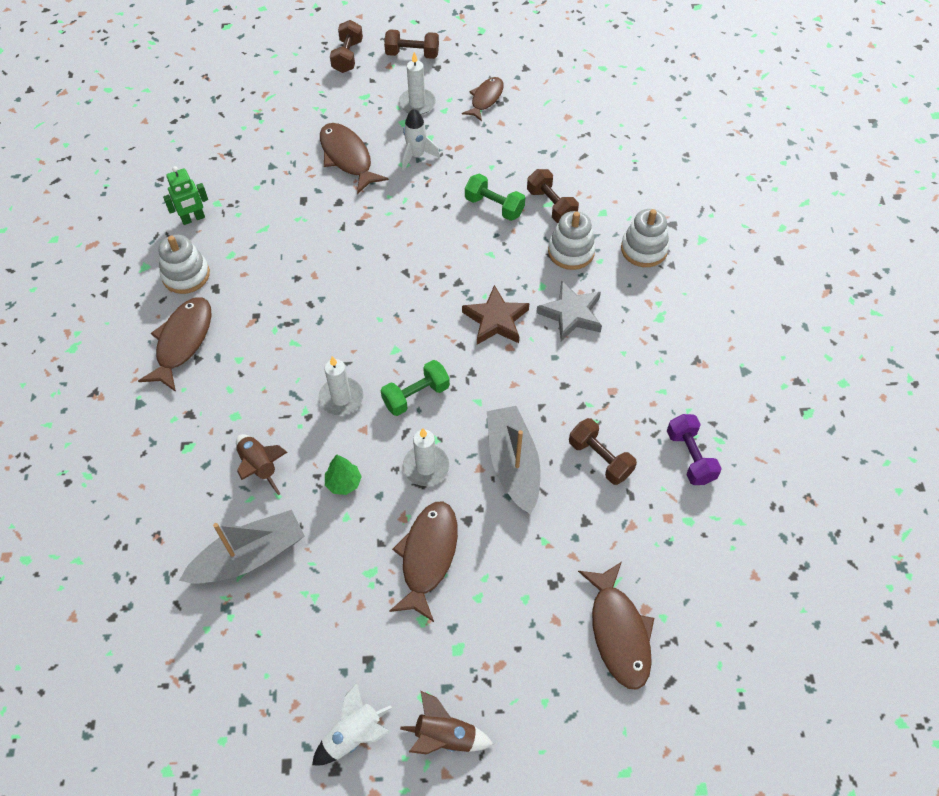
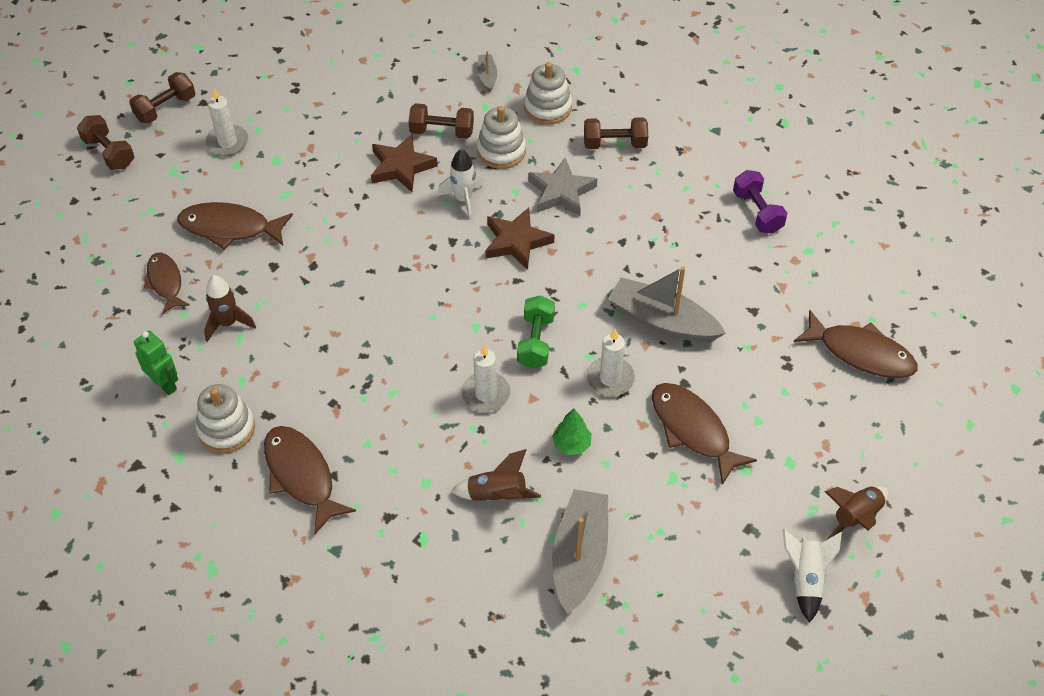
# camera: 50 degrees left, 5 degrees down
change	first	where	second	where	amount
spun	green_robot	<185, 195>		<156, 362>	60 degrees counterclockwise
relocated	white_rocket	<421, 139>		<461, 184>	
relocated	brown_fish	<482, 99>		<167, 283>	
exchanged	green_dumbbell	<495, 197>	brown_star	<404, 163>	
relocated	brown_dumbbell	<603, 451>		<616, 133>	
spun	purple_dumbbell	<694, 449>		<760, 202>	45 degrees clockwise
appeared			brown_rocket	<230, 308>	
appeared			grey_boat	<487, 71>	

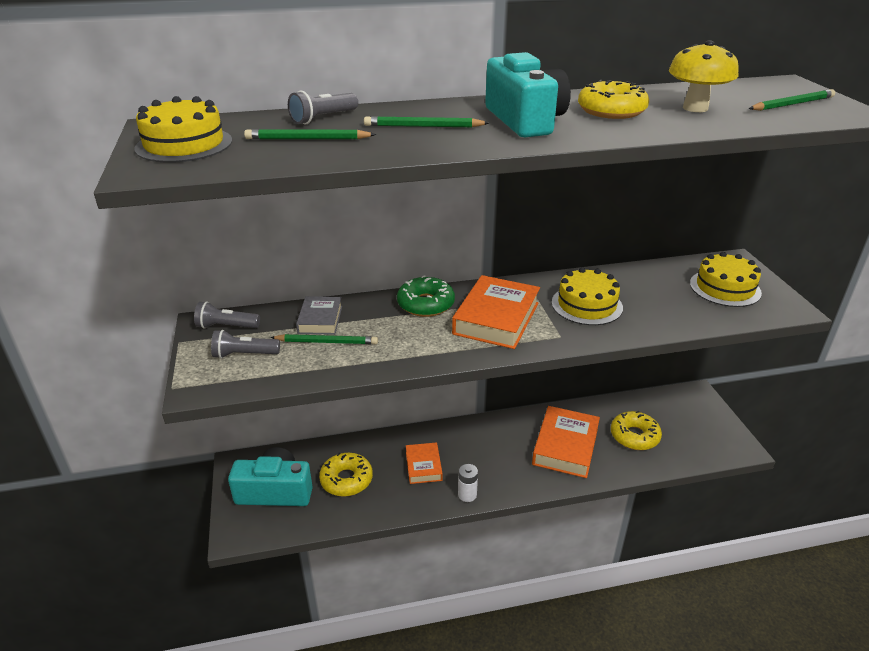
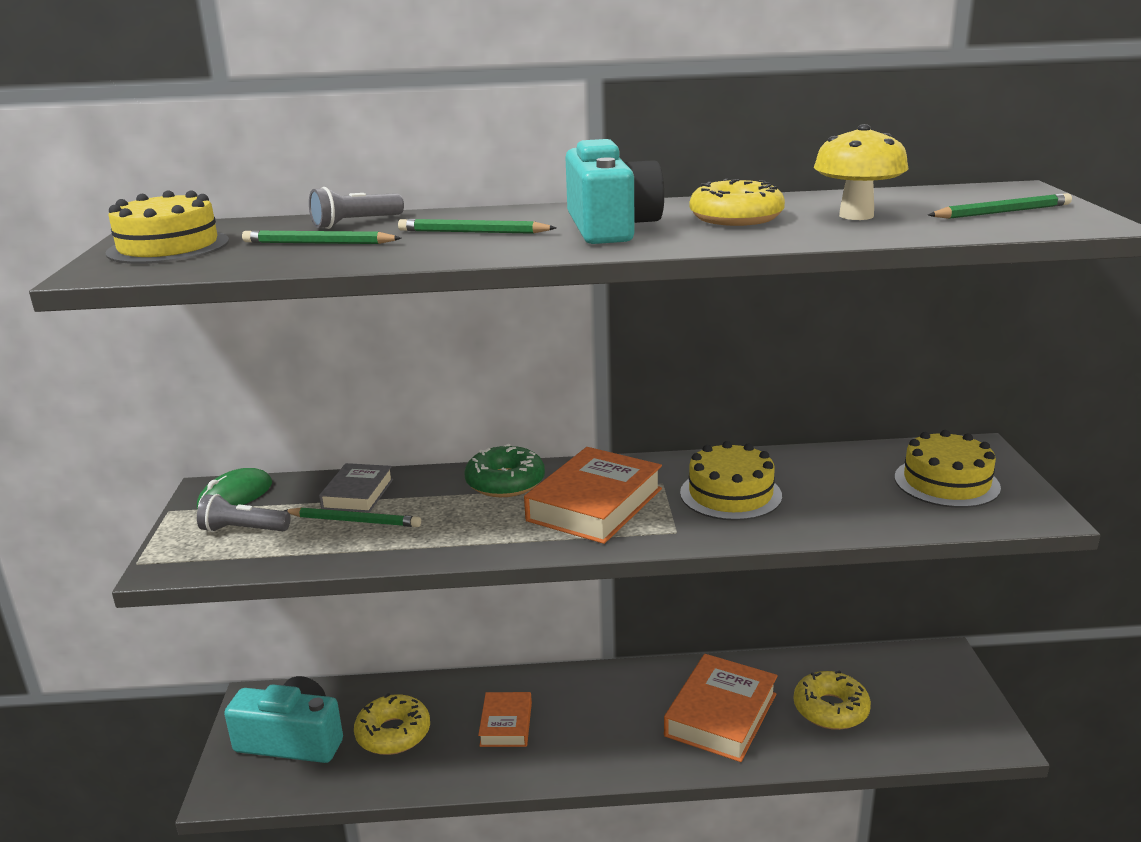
# camera: 10 degrees right, 10 degrees down
change	first	where	second	where	amount
exchanged	grey_flashlight	<227, 314>	green_mouse	<234, 488>	
missing	white_battery	<468, 483>			

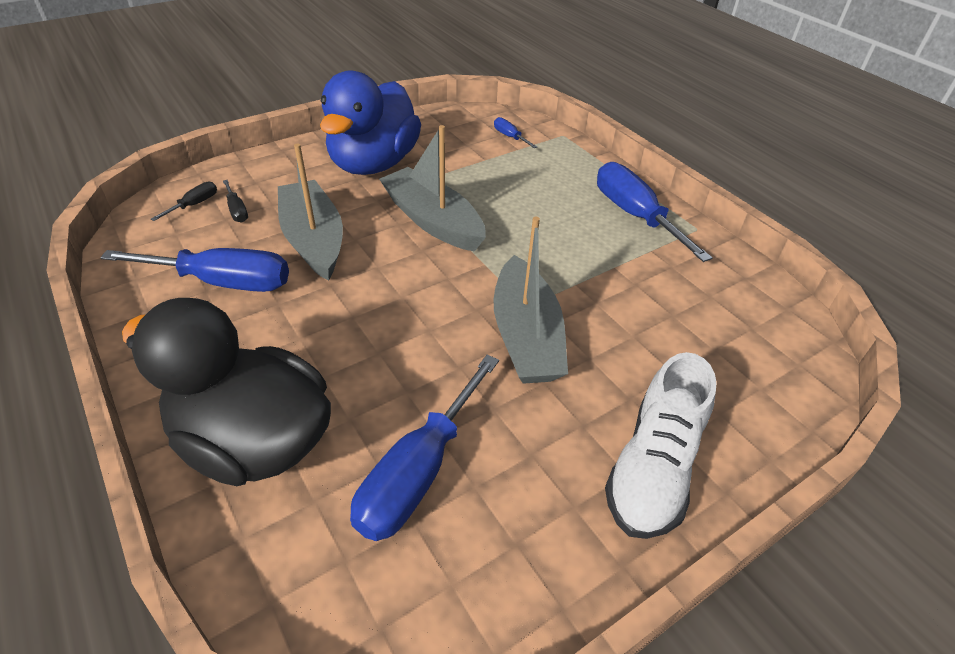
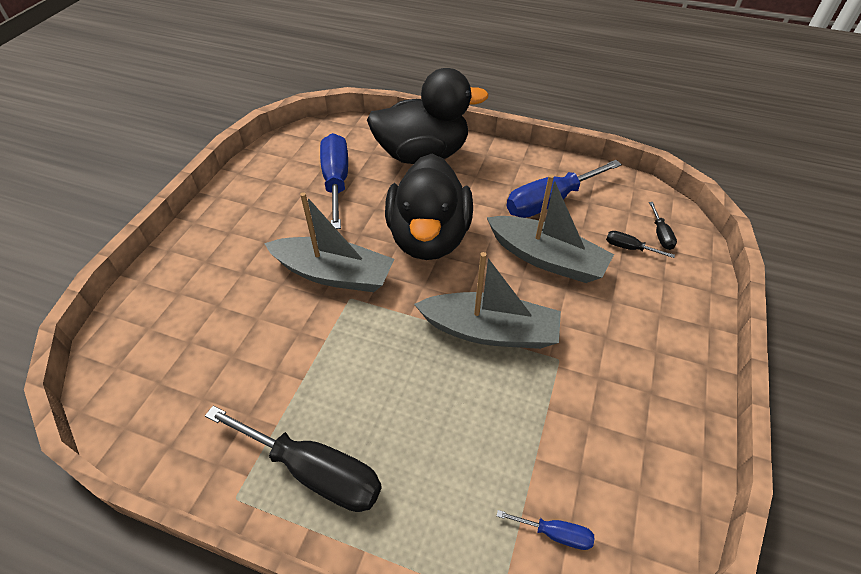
# camera: 145 degrees right, 5 degrees up
change	first	where	second	where	amount
missing	blue_duck	<370, 122>			
spun	grey_boat	<530, 300>		<329, 242>	150 degrees clockwise
colour	blue_screwdriver	<655, 212>	black_screwdriver	<293, 459>	
missing	white_shoe	<661, 445>			
appeared			black_duck	<429, 207>	

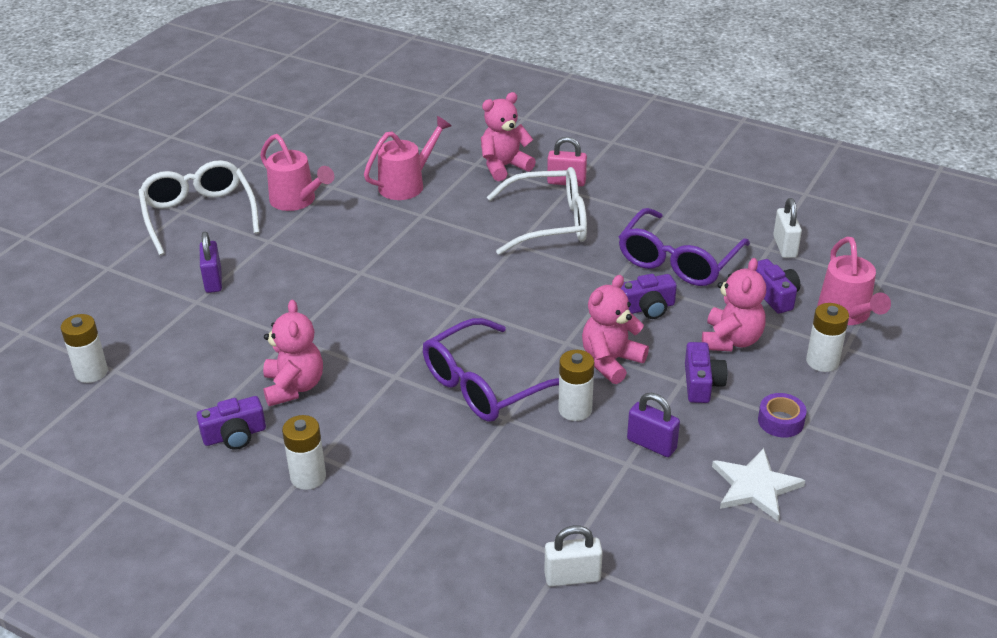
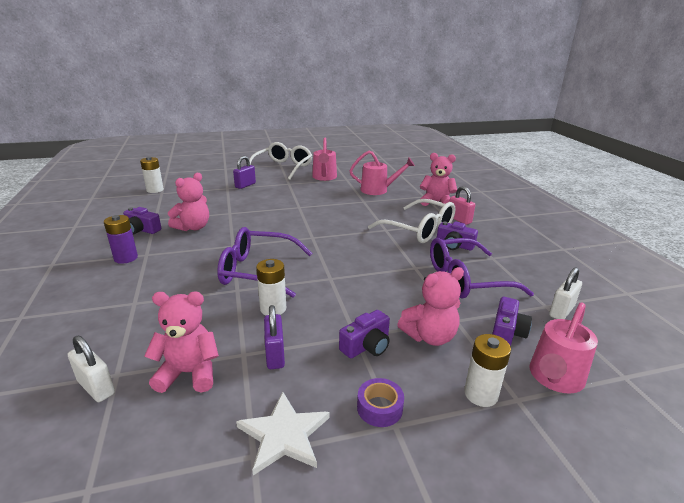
# camera: 45 degrees right, 10 degrees down
change	first	where	second	where	amount
colour	white_battery	<304, 452>	purple_battery	<121, 239>	
relocated	pink_teddy_bear	<615, 329>		<181, 342>	
relocated	purple_camera	<648, 296>		<457, 236>	

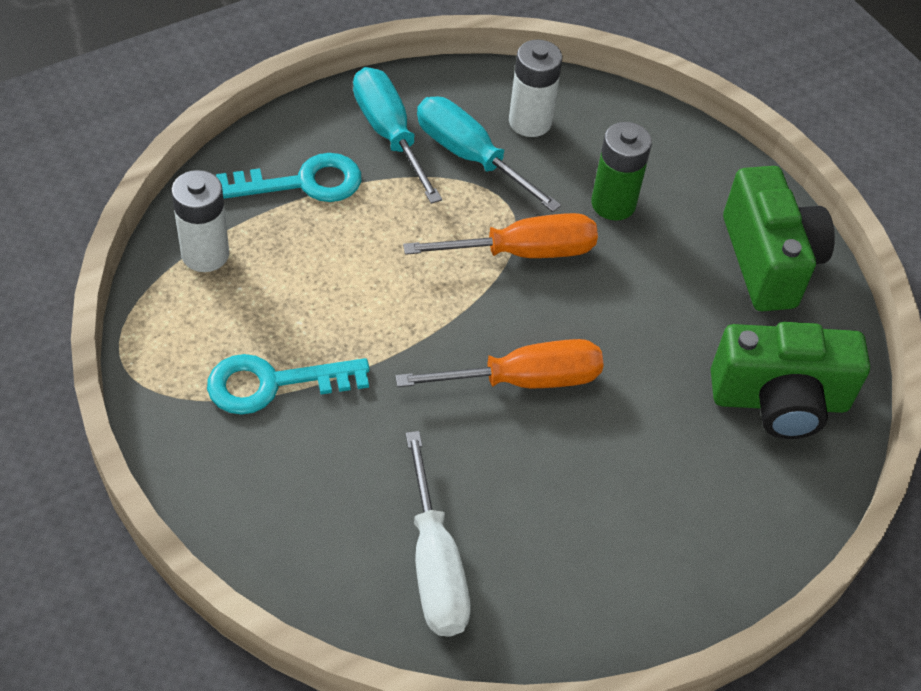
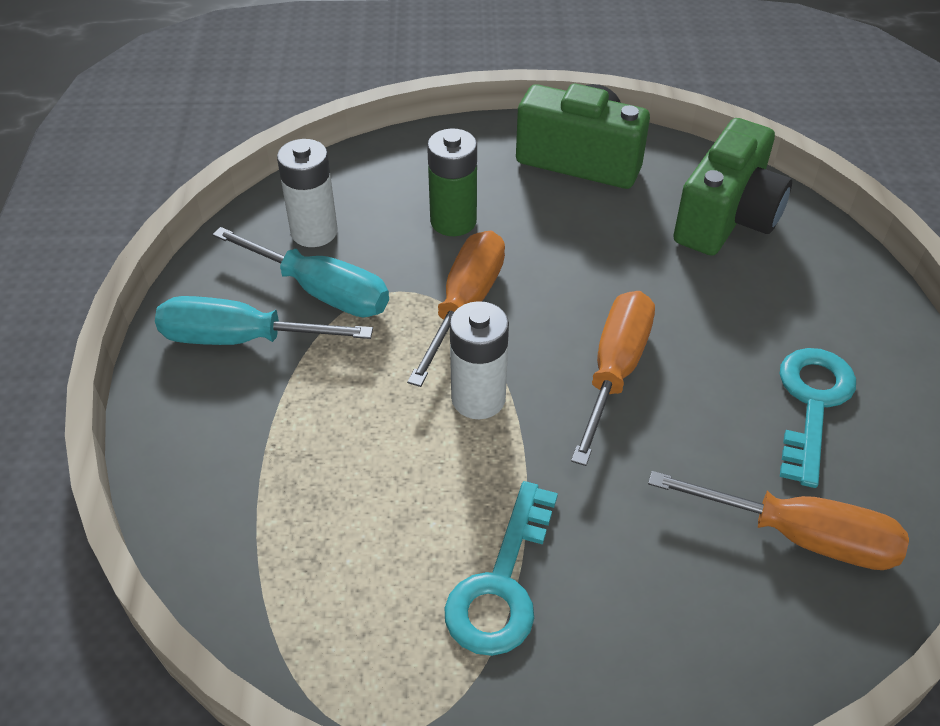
# camera: 55 degrees left, 5 degrees down
change	first	where	second	where	amount
relocated	white_battery	<200, 221>		<479, 360>	
relocated	turquoise_key	<289, 177>		<818, 418>	
colour	white_screwdriver	<438, 534>	orange_screwdriver	<778, 520>	
spun	turquoise_screwdriver	<489, 154>		<300, 272>	135 degrees counterclockwise

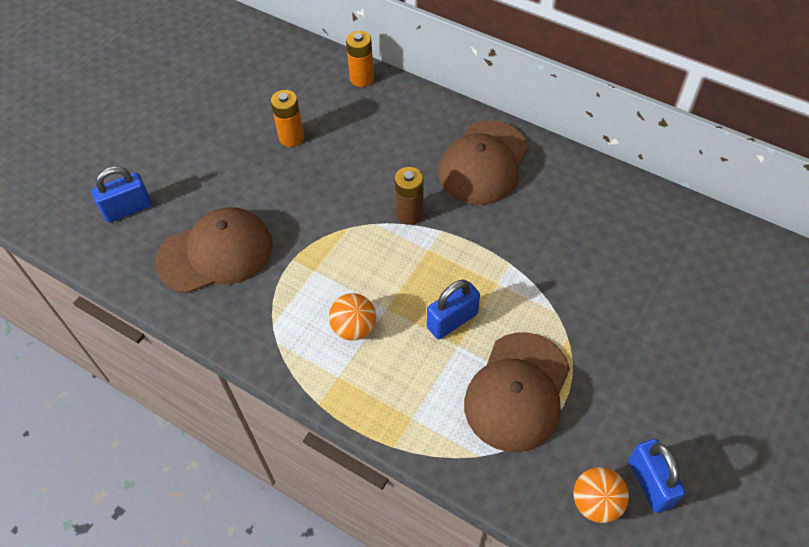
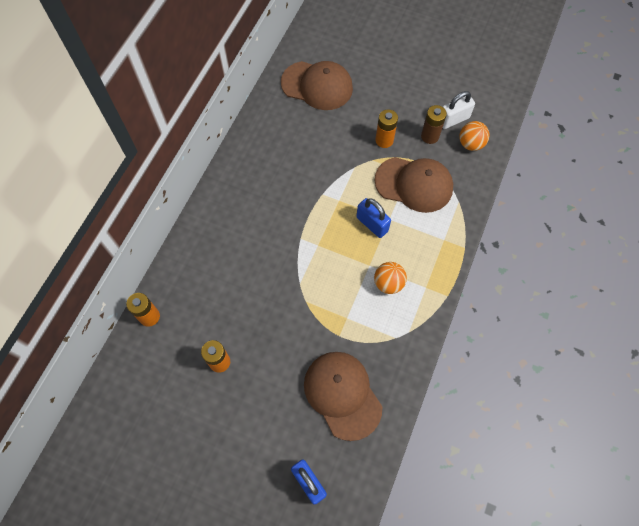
# camera: 100 degrees left, 10 degrees up
change	first	where	second	where	amount
relocated	brown_battery	<409, 196>		<434, 124>	
relocated	brown_cap	<483, 162>		<317, 85>	
colour	blue_padlock	<657, 476>	white_padlock	<459, 110>	
appeared			orange_battery	<386, 128>	

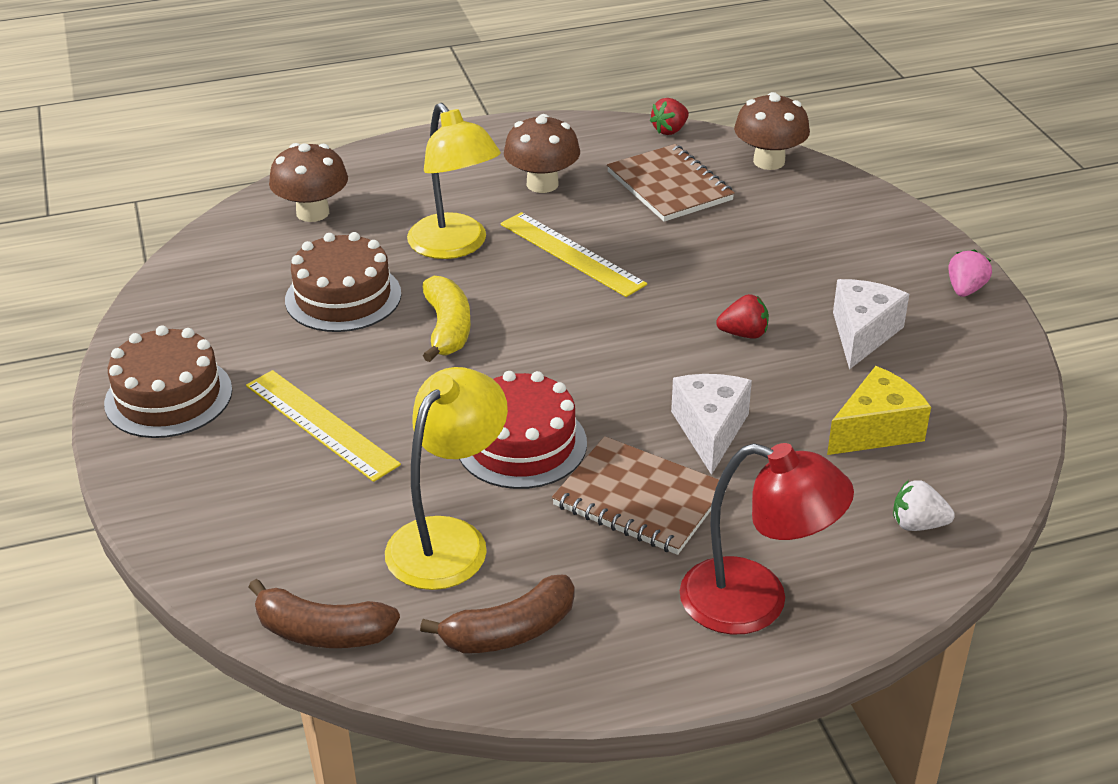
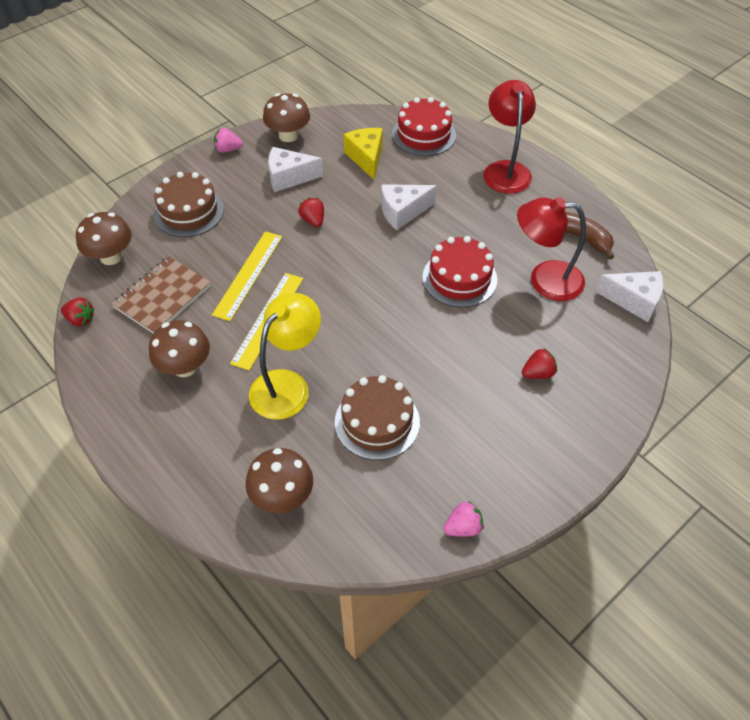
# camera: 115 degrees left, 15 degrees up
change	first	where	second	where	amount
relocated	brown_cake	<168, 381>		<188, 204>	
relocated	yellow_ruler	<323, 426>		<247, 276>	
exchanged	brown_banana	<324, 613>	white_cheese	<630, 296>	
colour	yellow_lamp	<446, 478>	red_lamp	<551, 249>	
missing	yellow_banana	<446, 319>			
missing	brown_notebook	<639, 495>			
spun	yellow_cheese	<879, 410>		<363, 154>	45 degrees clockwise
exchanged	white_strawberry	<924, 505>	red_cake	<424, 126>	
appeared			brown_mushroom	<286, 117>	
appeared			pink_strawberry	<463, 518>	
appeared			red_strawberry	<539, 363>	

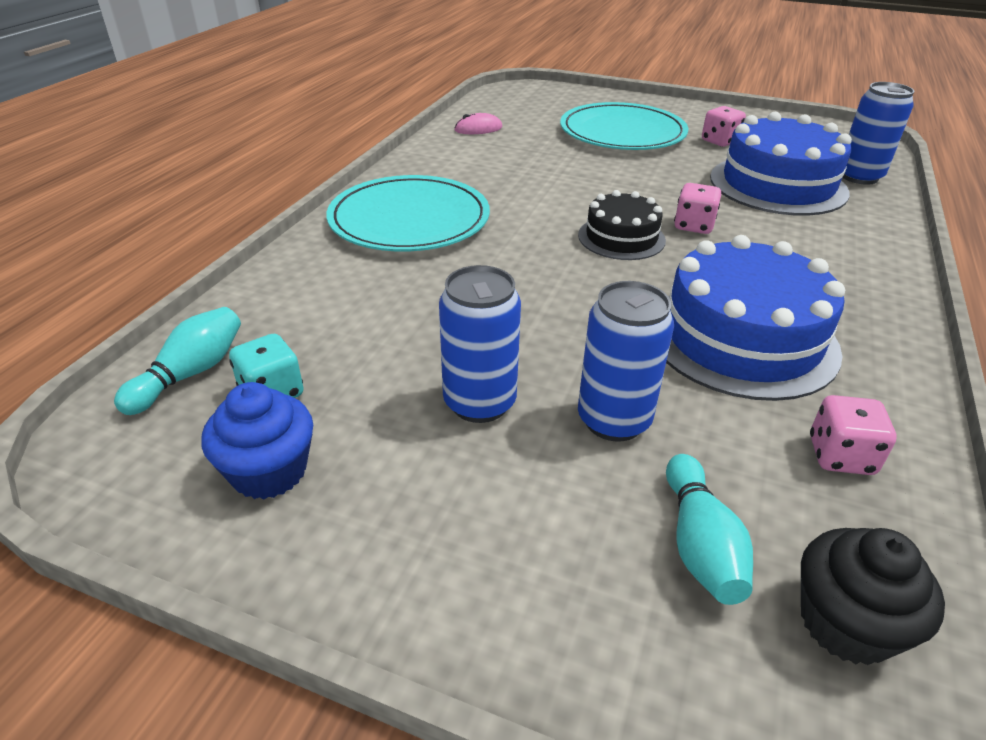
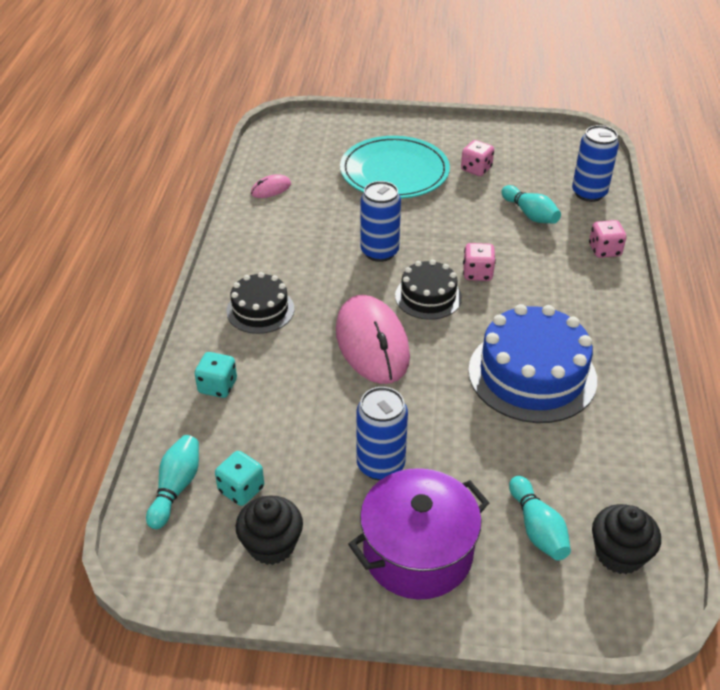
# camera: 15 degrees left, 5 degrees up
change	first	where	second	where	amount
colour	blue_cupcake	<257, 440>	black_cupcake	<269, 530>	
exchanged	turquoise_plate	<408, 213>	black_cake	<260, 303>	
relocated	blue_can	<626, 361>		<381, 221>	
exchanged	blue_cake	<781, 164>	turquoise_bowling_pin	<531, 204>	
relocated	pink_dice	<853, 435>		<607, 239>	
appeared			turquoise_dice	<216, 375>	
appeared			pink_mouse	<373, 339>	
appeared			purple_pot	<418, 534>	

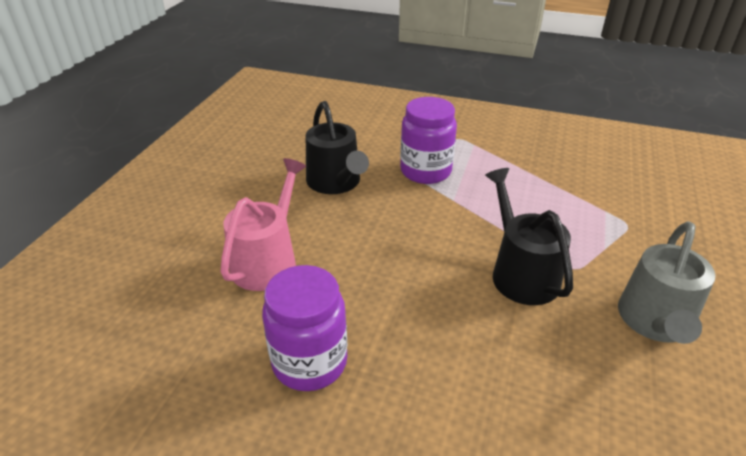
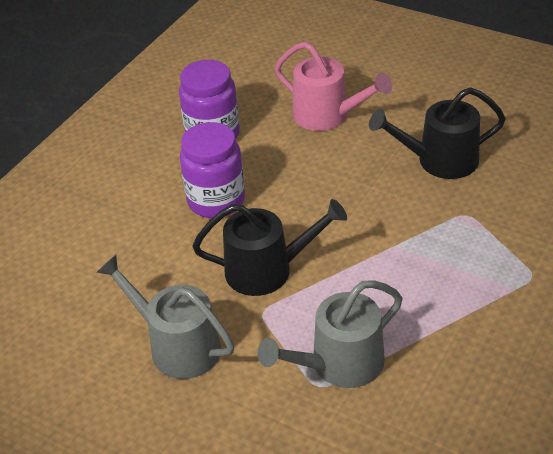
# camera: 105 degrees right, 5 degrees up
change	first	where	second	where	amount
relocated	purple_jar	<428, 140>		<212, 170>	
appeared			grey_watering_can	<329, 334>	

